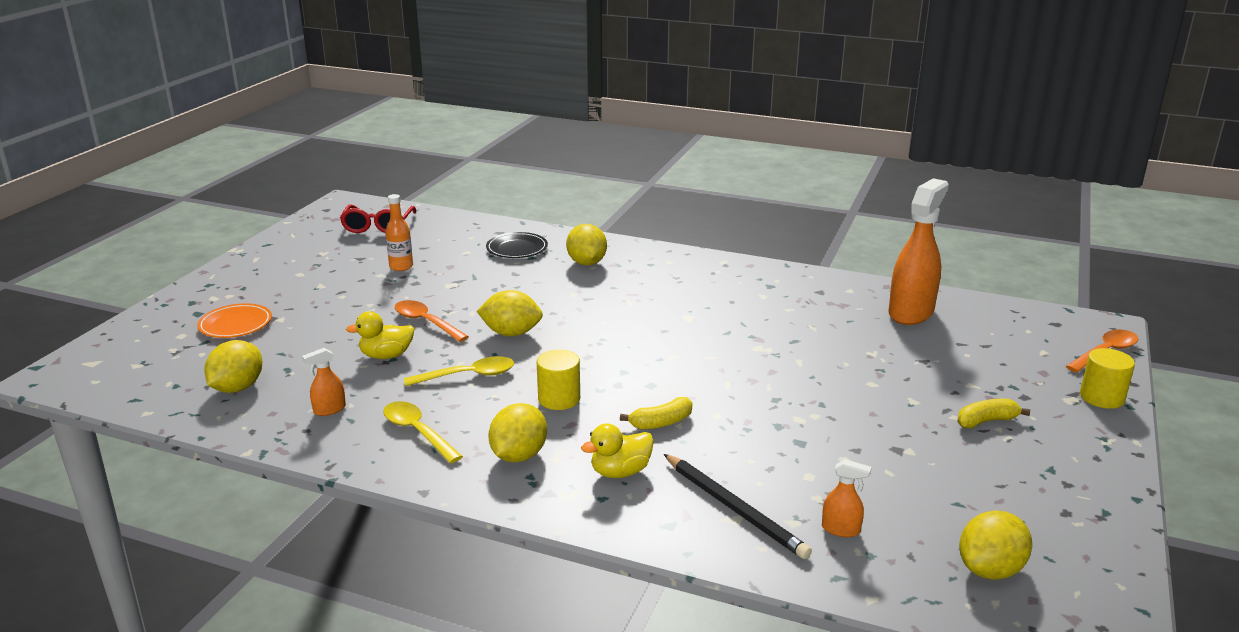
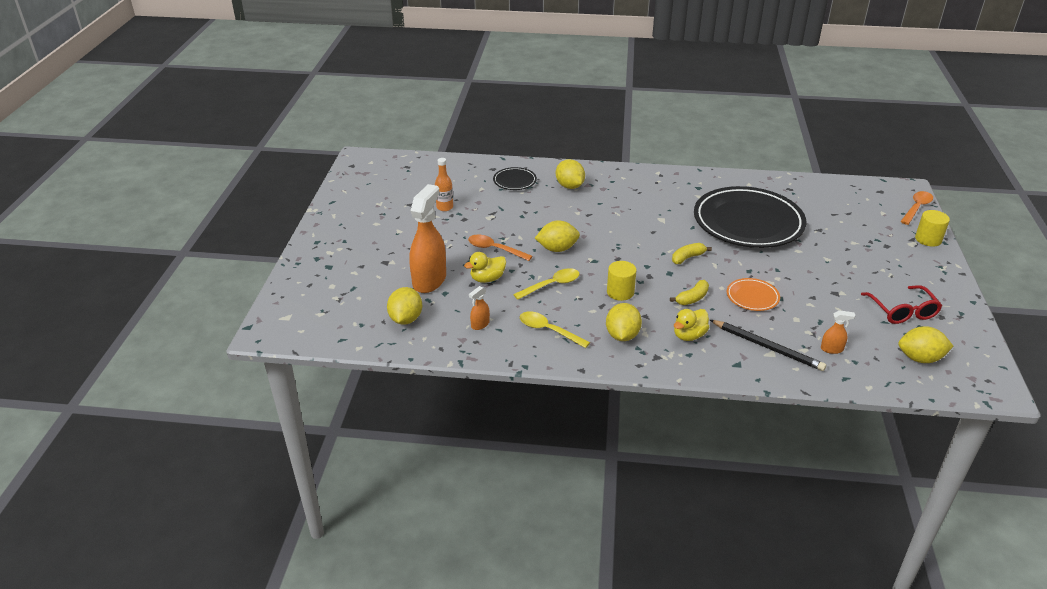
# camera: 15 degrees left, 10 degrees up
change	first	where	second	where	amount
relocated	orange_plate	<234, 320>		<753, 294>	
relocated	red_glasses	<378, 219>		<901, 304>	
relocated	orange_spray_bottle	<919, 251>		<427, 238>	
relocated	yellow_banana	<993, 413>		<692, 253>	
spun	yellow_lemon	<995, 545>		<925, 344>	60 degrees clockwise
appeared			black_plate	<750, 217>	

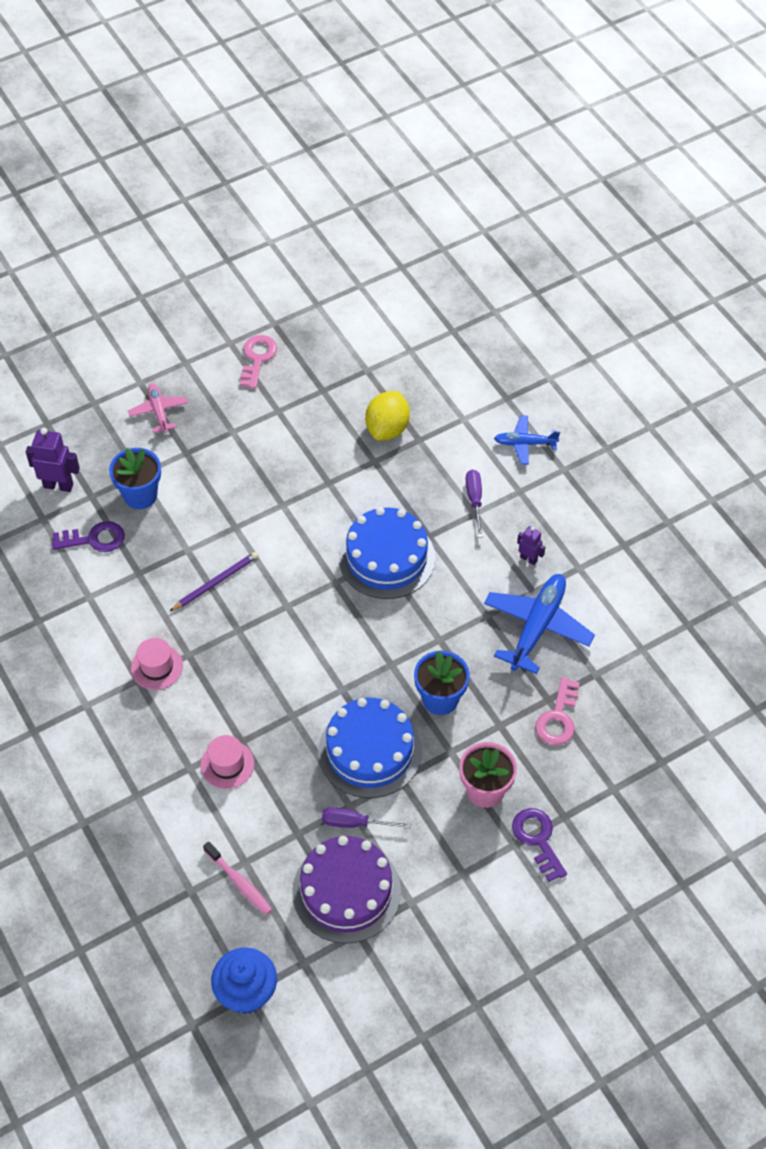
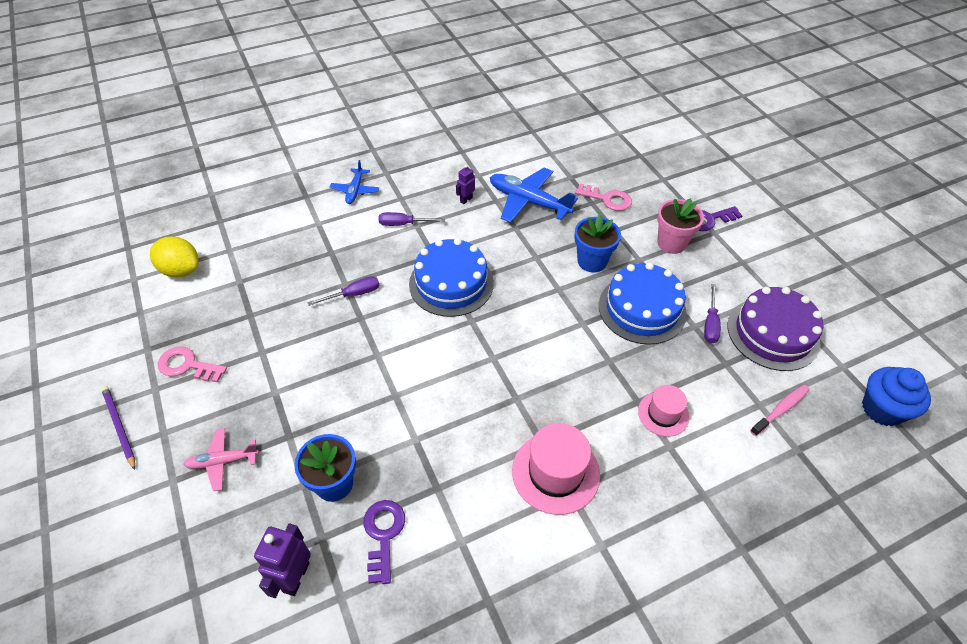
# camera: 85 degrees left, 5 degrees down
change	first	where	second	where	amount
size	pink_hat	<157, 664>		<556, 469>	x1.63
relocated	purple_pencil	<213, 582>		<118, 428>	
relocated	yellow_lemon	<387, 415>		<174, 257>	
appeared			purple_screwdriver	<343, 291>	

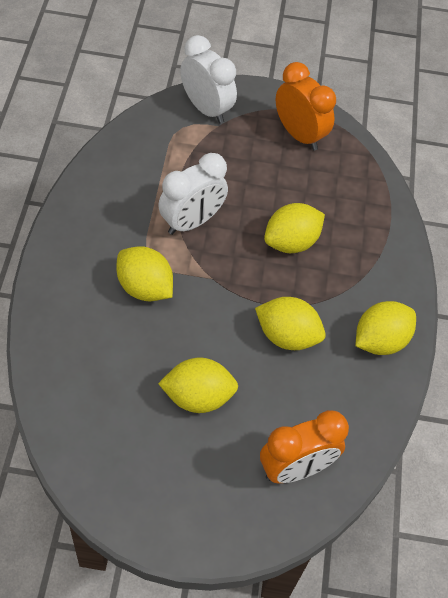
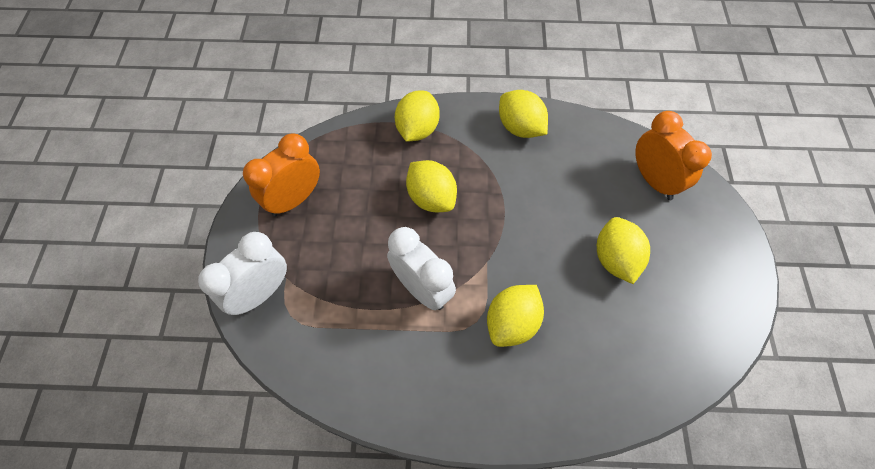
# camera: 90 degrees left, 5 degrees up
change	first	where	second	where	amount
relocated	yellow_lemon	<290, 323>		<417, 116>	

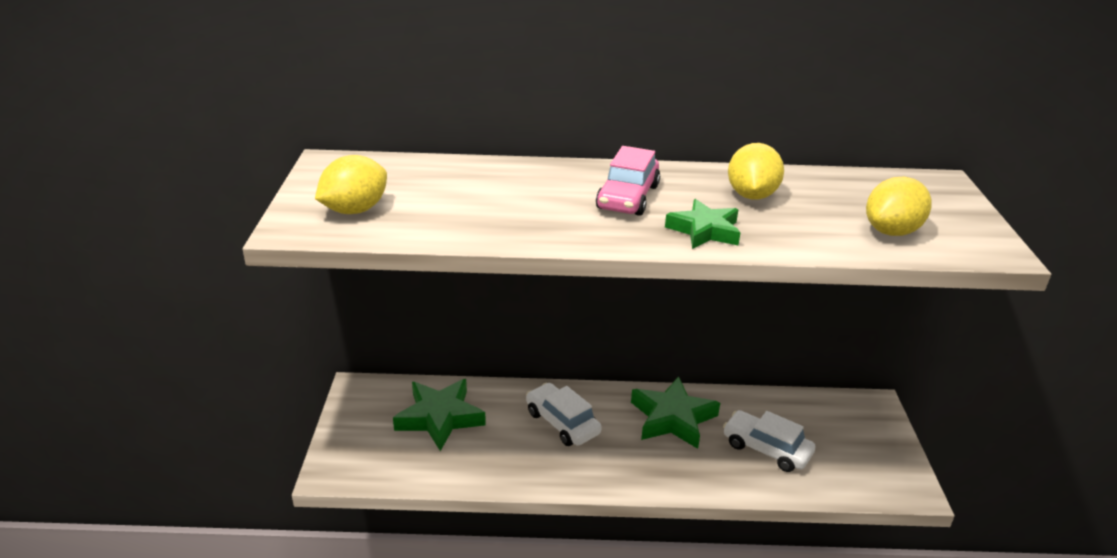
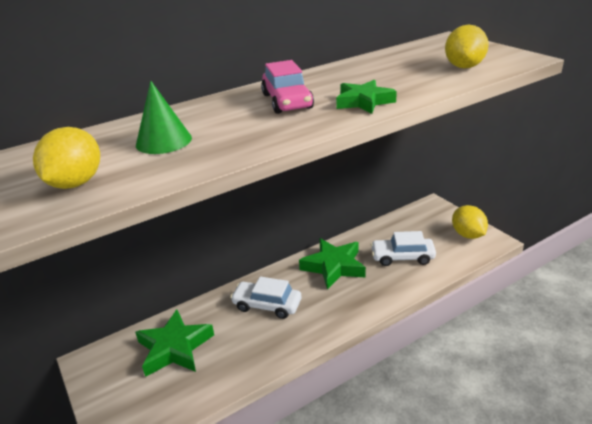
# camera: 30 degrees left, 0 degrees up
change	first	where	second	where	amount
relocated	yellow_lemon	<756, 171>		<470, 222>	
appeared			green_cone	<164, 117>	

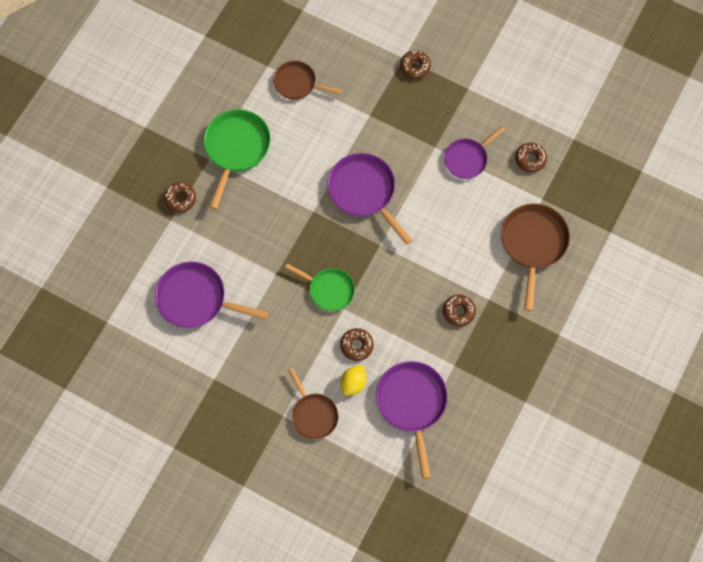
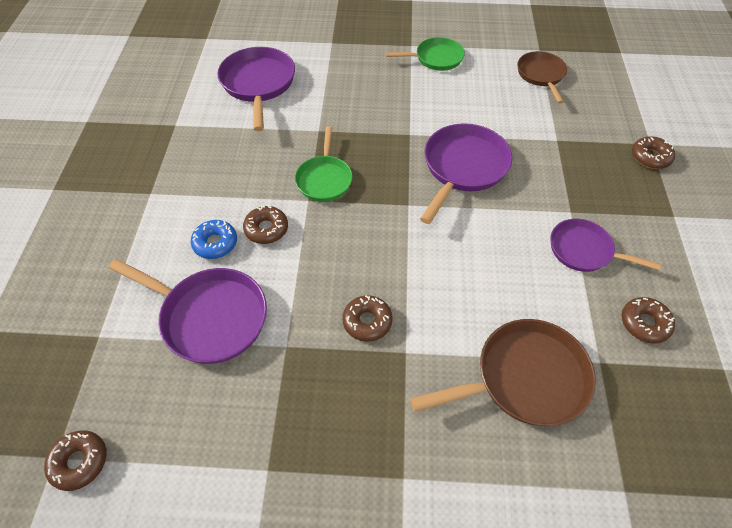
# camera: 65 degrees right, 15 degrees down
change	first	where	second	where	amount
relocated	brown_donut	<180, 197>		<75, 460>	
size	green_pan	<237, 159>		<425, 54>	x0.65
missing	brown_pan	<313, 403>			
exchanged	yellow_lemon	<353, 380>	blue_donut	<214, 239>	
spun	purple_pan	<412, 420>		<188, 311>	60 degrees clockwise

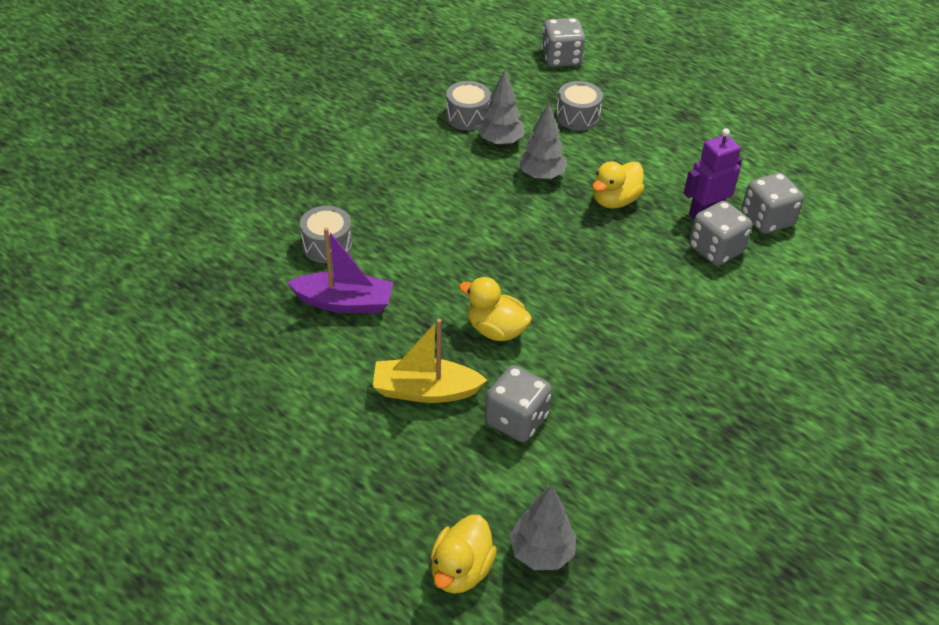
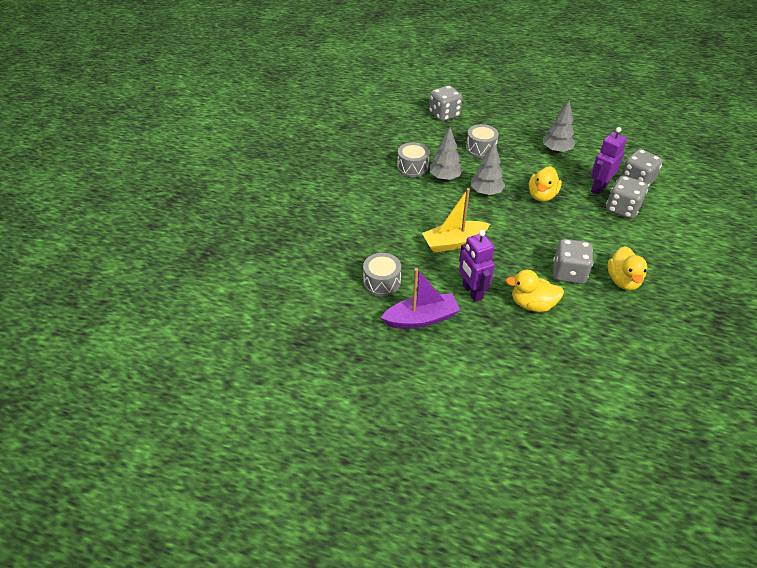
# camera: 20 degrees left, 0 degrees up
change	first	where	second	where	amount
relocated	yellow_boat	<430, 361>		<456, 220>	
relocated	yellow_duck	<464, 554>		<627, 268>	
relocated	grey_dice	<518, 403>		<573, 261>	
relocated	grey_tree	<542, 527>		<559, 126>	
appeared			purple_robot	<477, 266>	

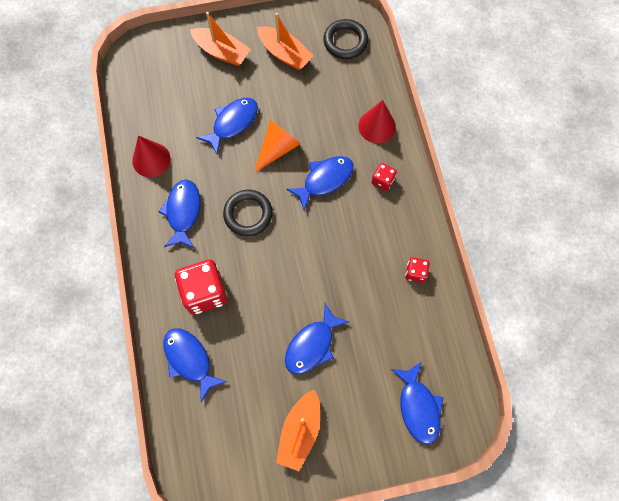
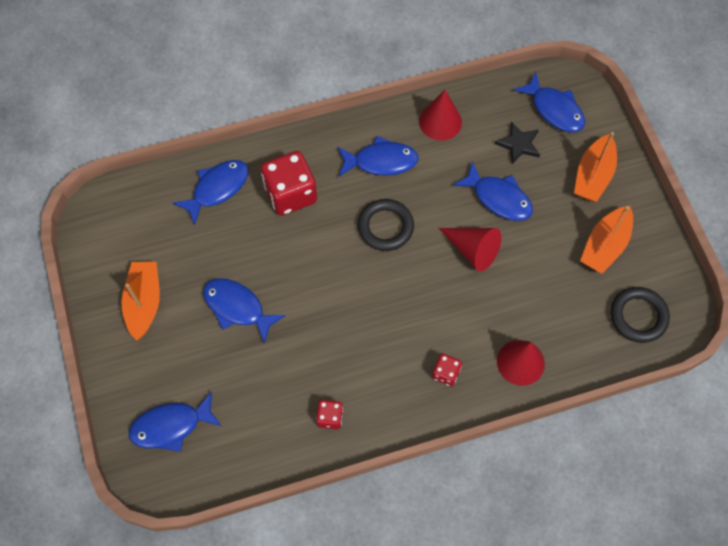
# camera: 85 degrees right, 5 degrees down
change	first	where	second	where	amount
colour	orange_cone	<277, 146>	red_cone	<470, 249>	
spun	orange_boat	<298, 430>		<141, 301>	75 degrees clockwise
relocated	blue_fish	<320, 183>		<549, 102>	
appeared			black_star	<517, 142>	

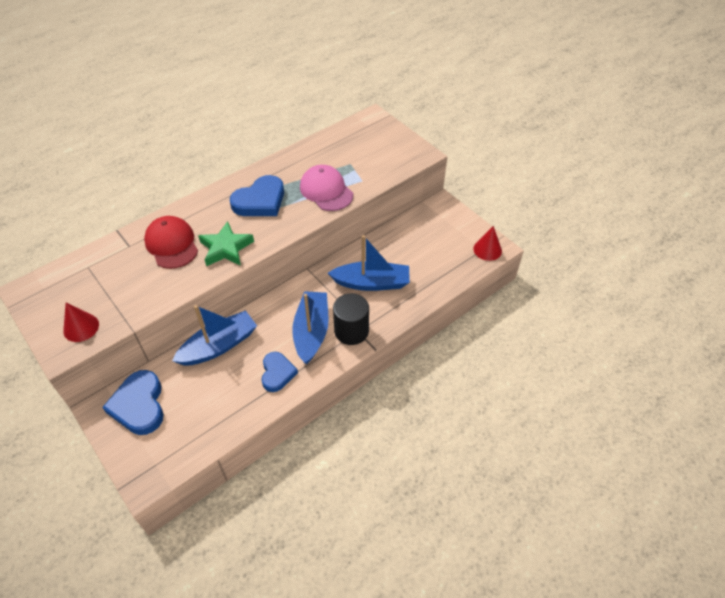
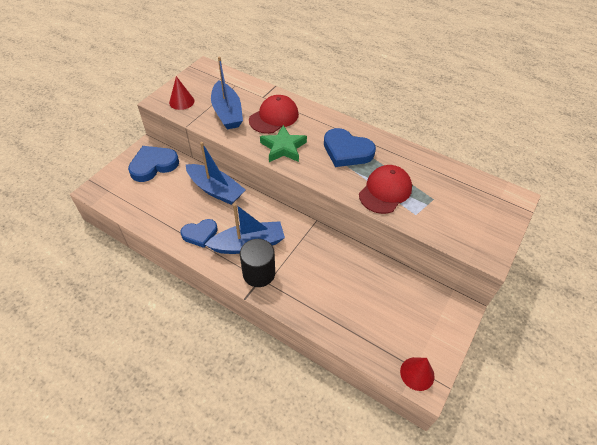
# camera: 70 degrees right, 0 degrees up
change	first	where	second	where	amount
colour	pink_cap	<326, 188>	red_cap	<385, 189>	
relocated	blue_boat	<369, 263>		<227, 93>	

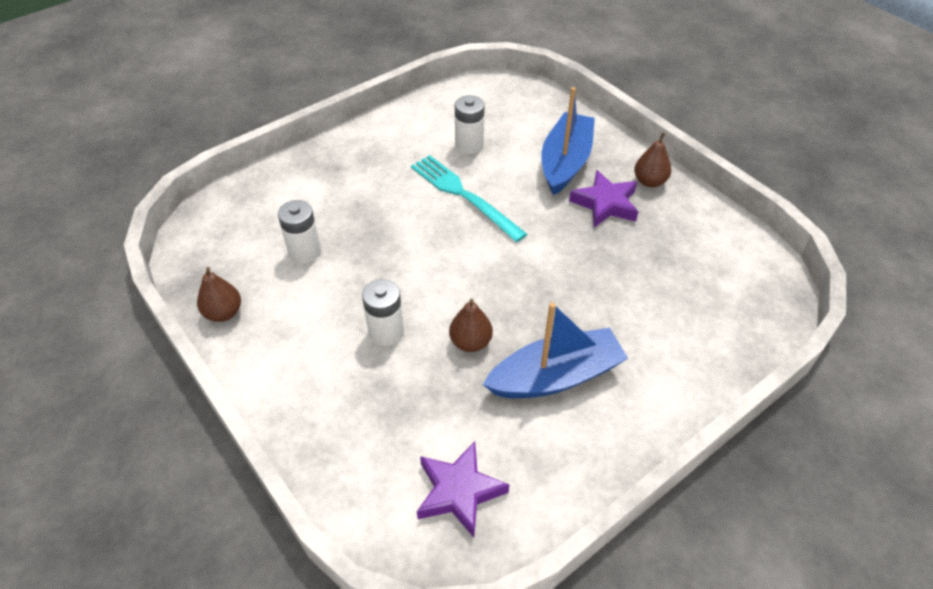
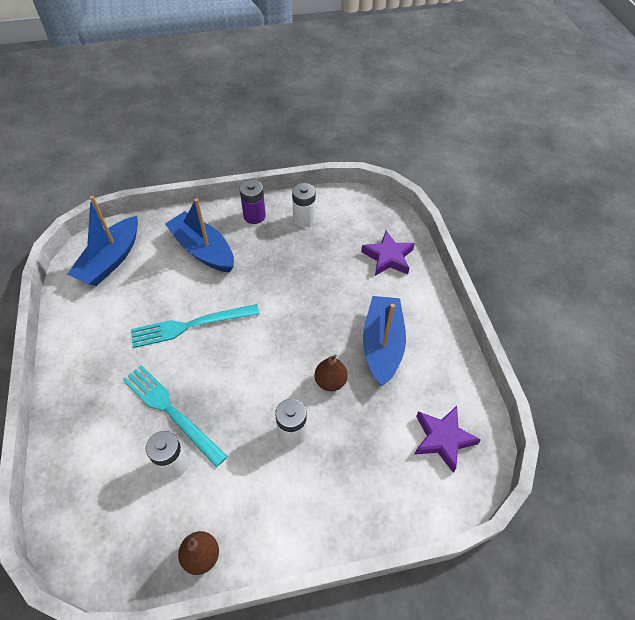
# camera: 65 degrees left, 5 degrees up
change	first	where	second	where	amount
relocated	white_battery	<470, 124>		<304, 205>	
relocated	purple_star	<603, 199>		<388, 253>	
exchanged	brown_pear	<652, 159>	purple_battery	<253, 202>	
appeared			blue_boat	<102, 241>	
appeared			turquoise_fork	<175, 416>	

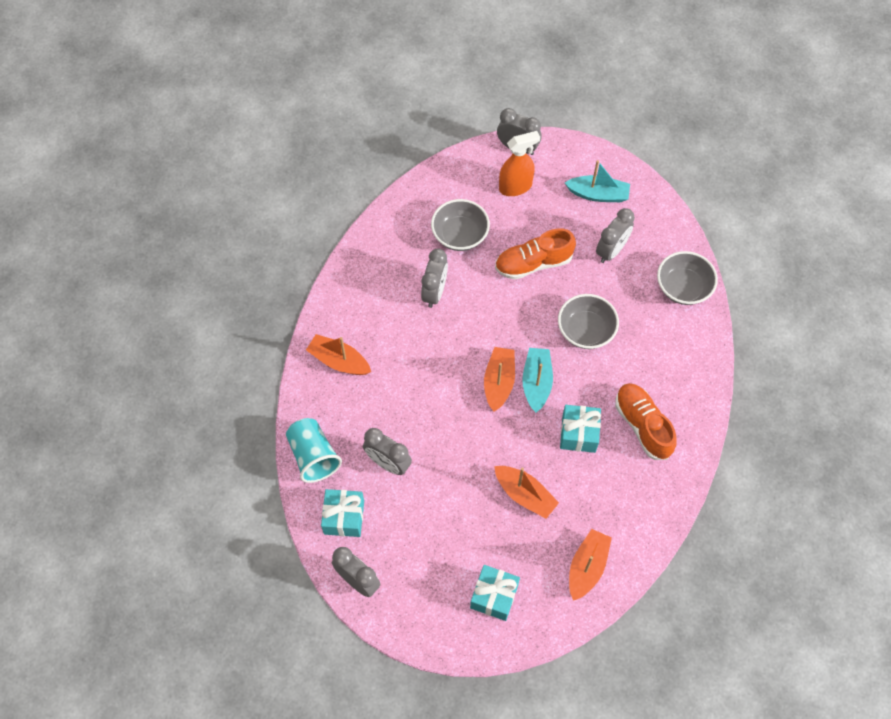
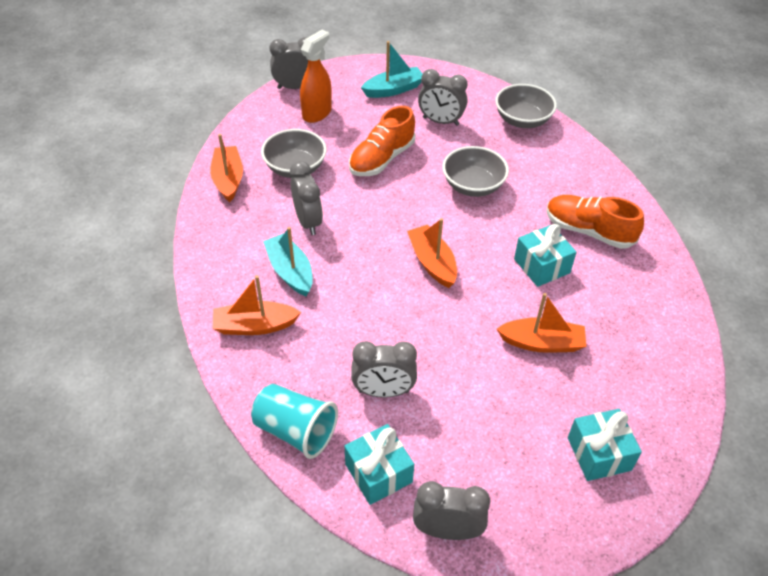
# camera: 35 degrees left, 15 degrees down
change	first	where	second	where	amount
relocated	turquoise_boat	<537, 380>		<288, 261>	
relocated	orange_boat	<590, 565>		<226, 168>	
spun	grey_clock	<615, 235>		<442, 97>	105 degrees clockwise

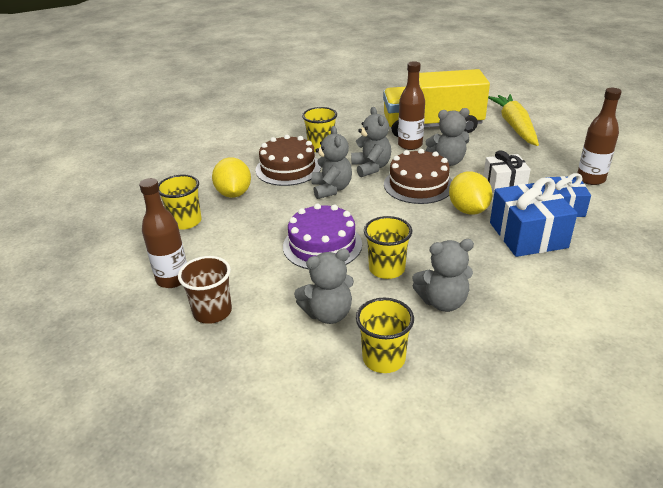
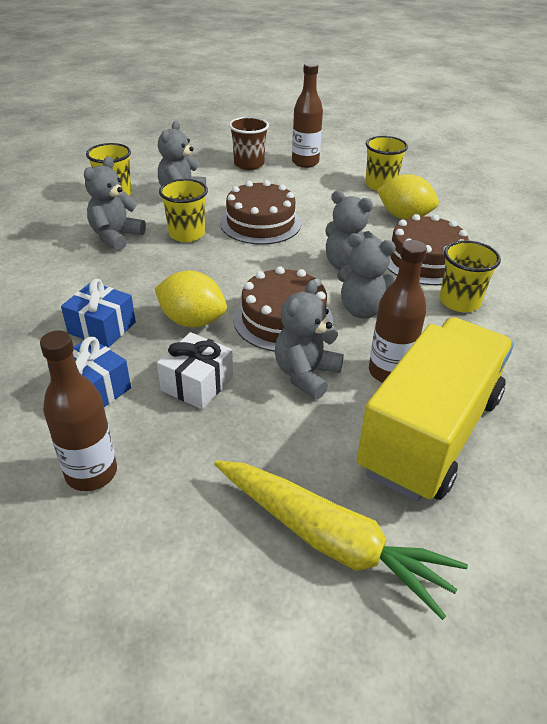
# camera: 125 degrees right, 5 degrees up
change	first	where	second	where	amount
colour	purple_cake	<322, 236>	brown_cake	<260, 212>	
size	blue_gift	<534, 217>		<98, 313>	x0.64

